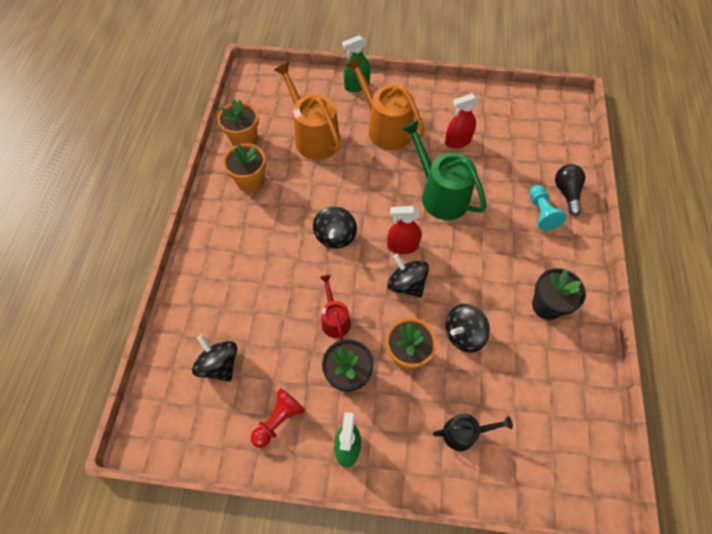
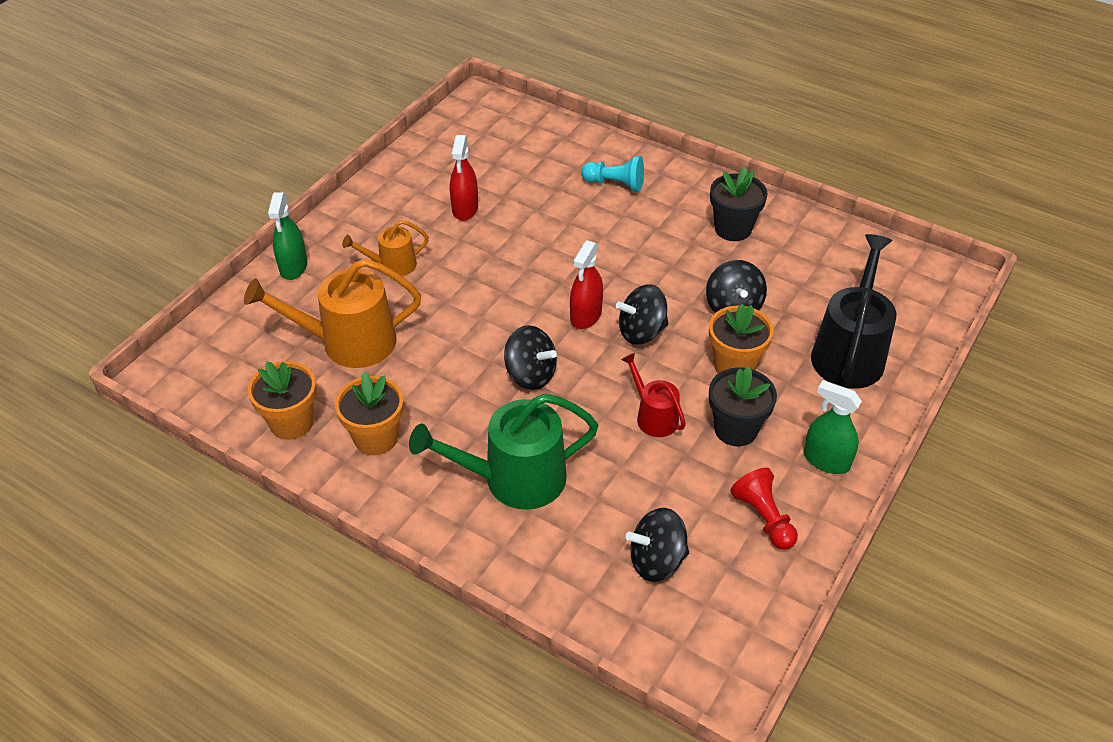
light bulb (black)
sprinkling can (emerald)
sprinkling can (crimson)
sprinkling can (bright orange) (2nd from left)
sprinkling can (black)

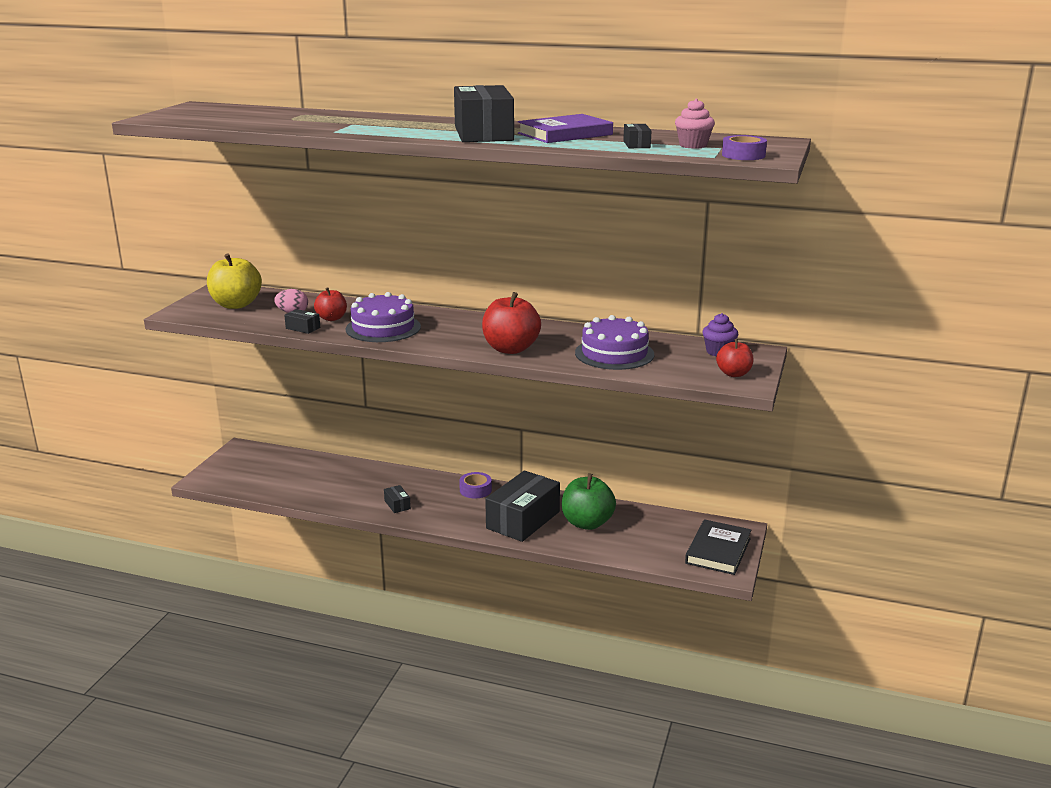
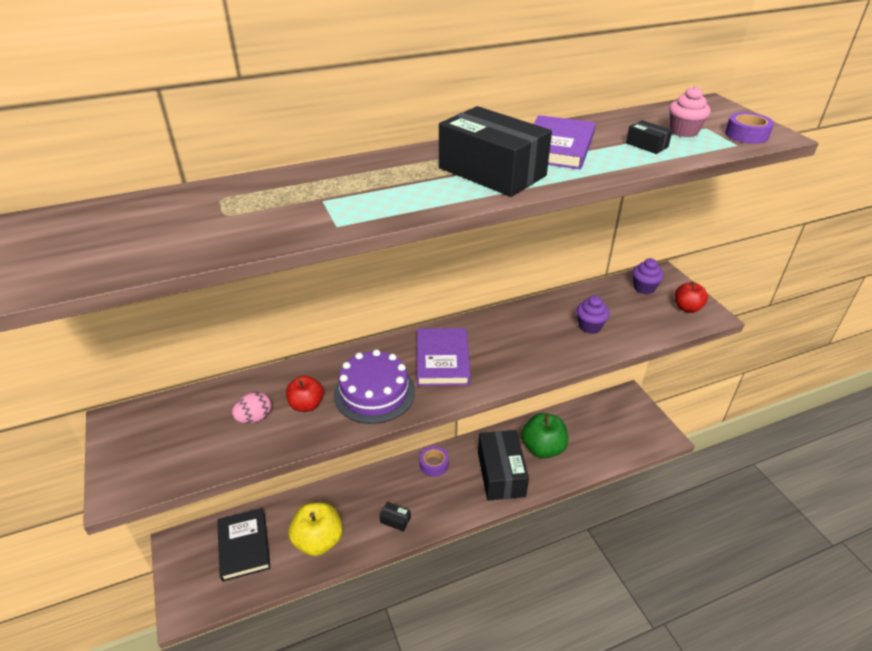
box (black) (1st from left in the first image)
apple fruit (crimson) (2nd from left in the first image)
hardback (violet) (1st from left)
apple fruit (bright yellow)
hardback (black)
muffin (violet) (1st from left)

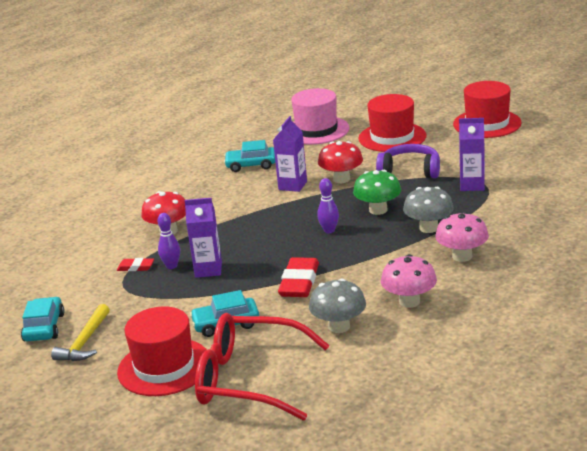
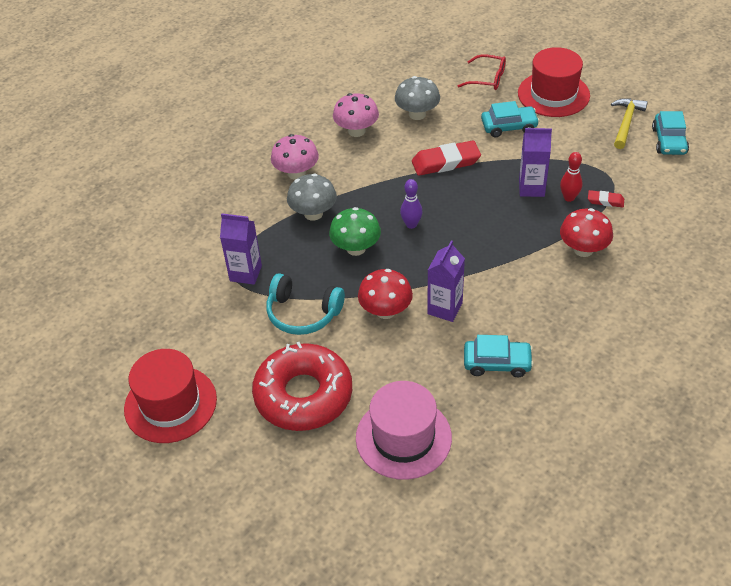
doughnut (crimson)
skittle (crimson)
headset (teal)
gum eraser (crimson) (1st from left)
eyeglasses (crimson)

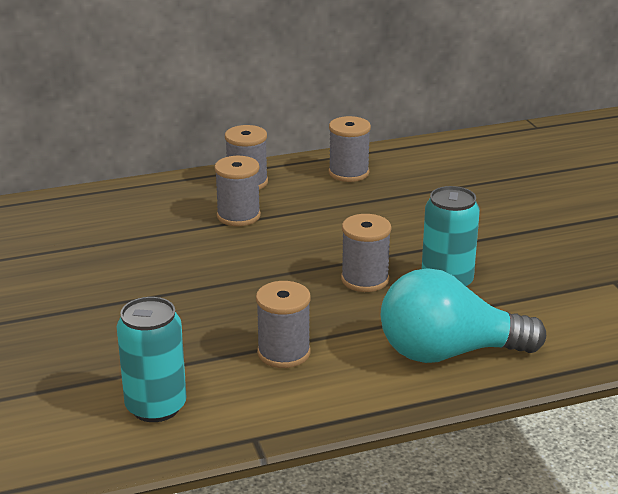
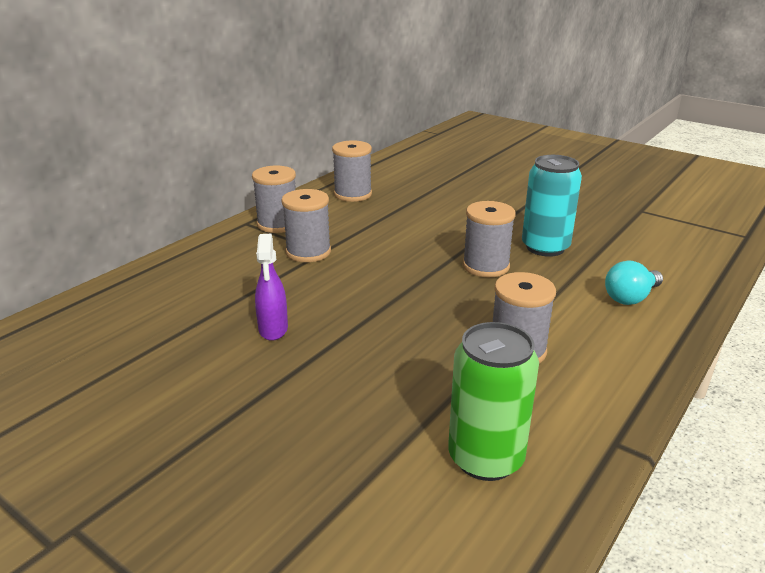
sprayer (violet)
tin (emerald)
light bulb (teal)

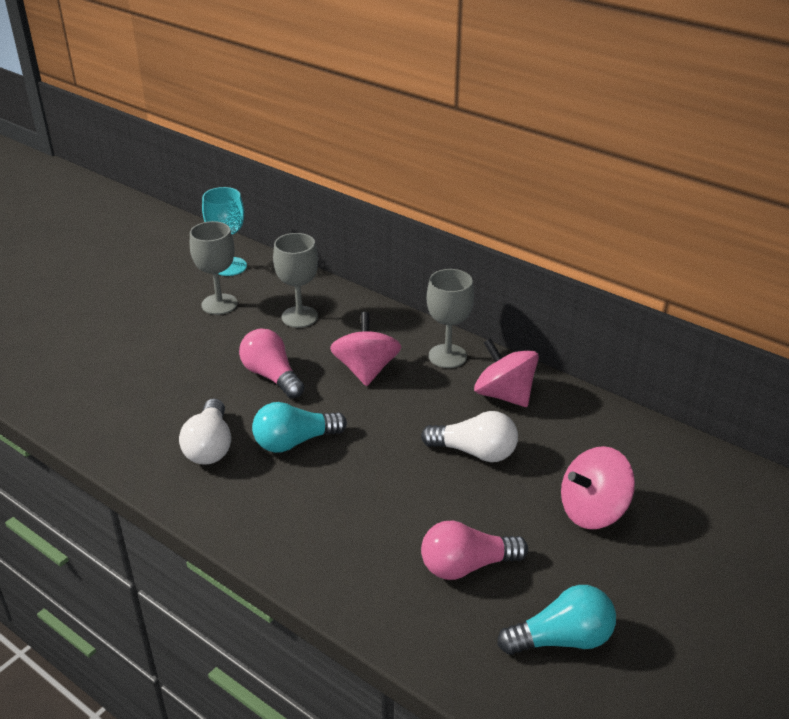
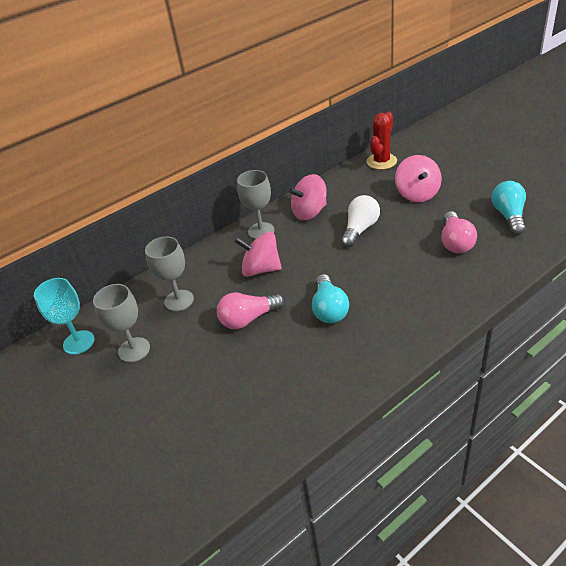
light bulb (snow-white) (1st from left in the first image)
prickly plant (crimson)

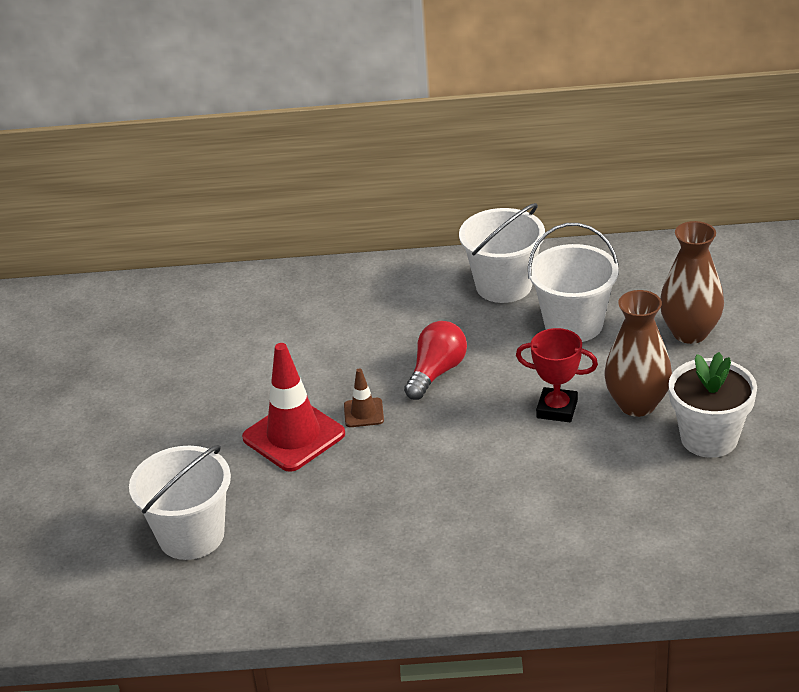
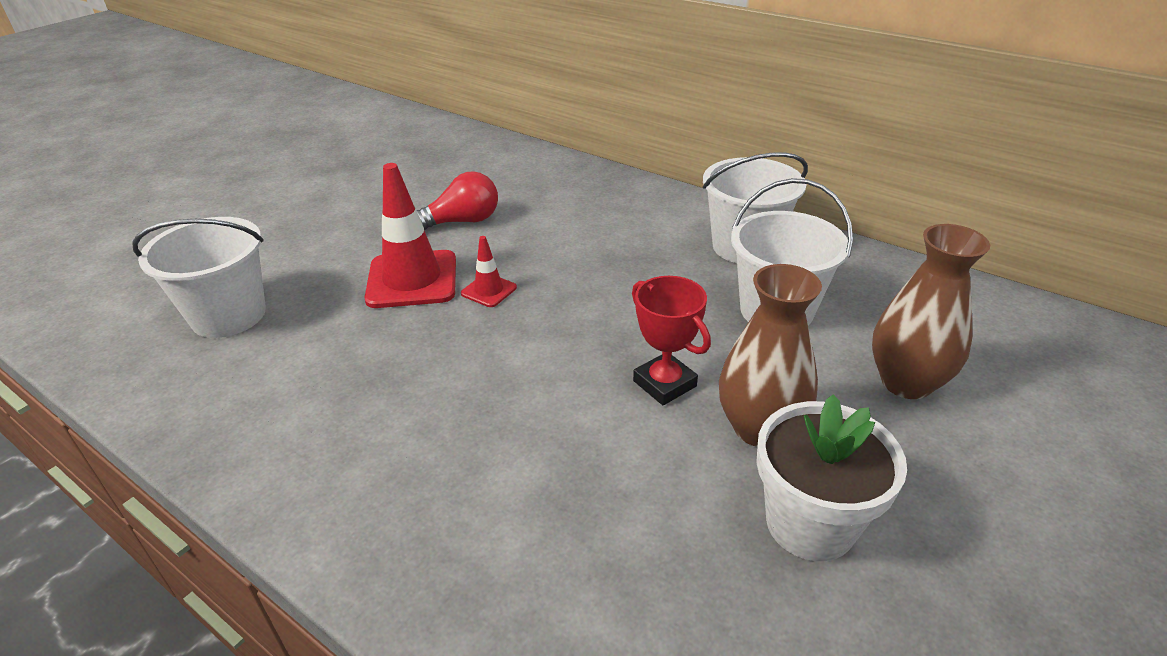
light bulb (crimson)
road cone (crimson) (2nd from left)

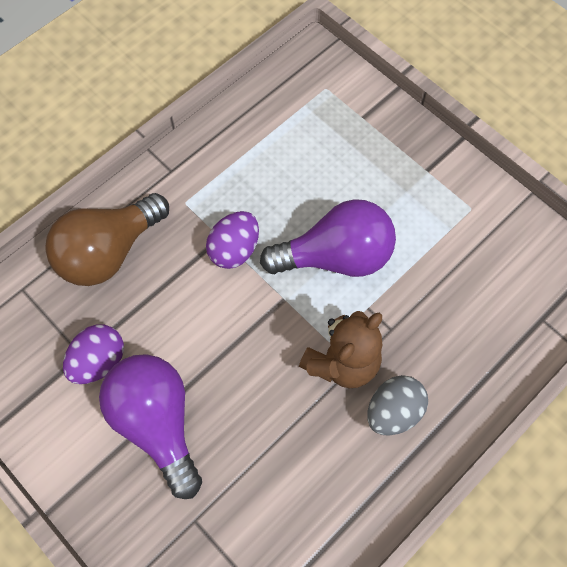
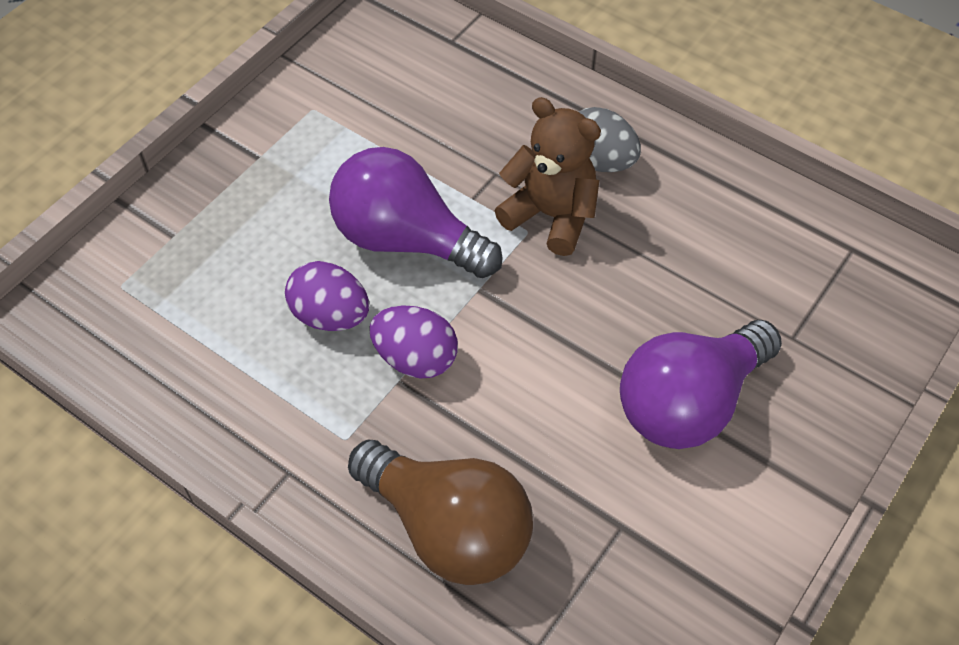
egg shape (violet) (1st from left)
light bulb (violet) (1st from left)

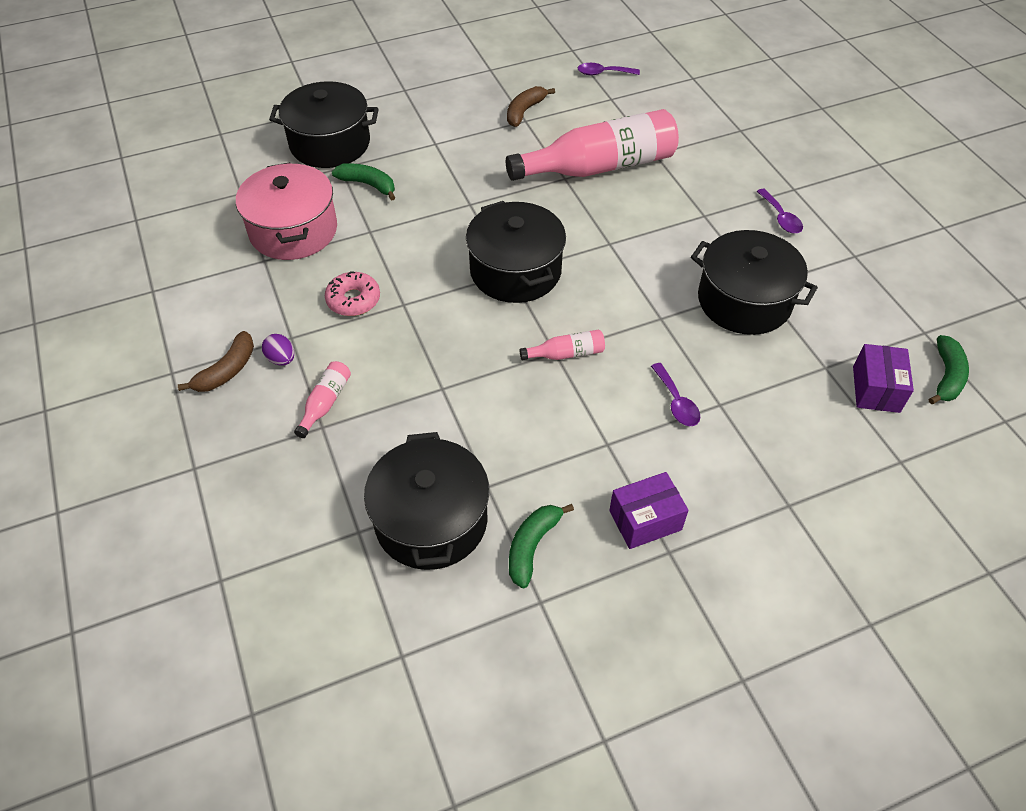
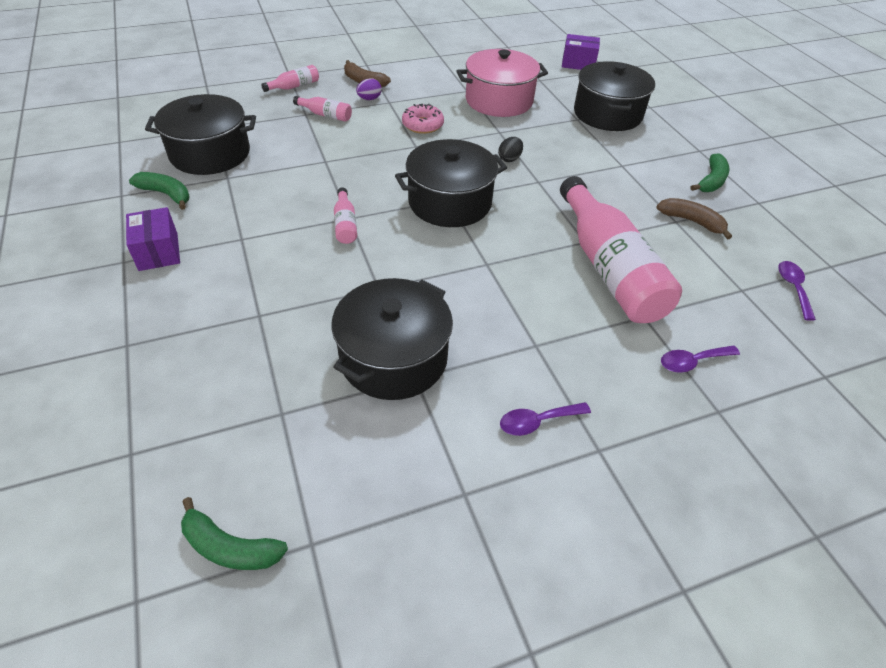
flask (rose-pink) (1st from left)
egg shape (black)
toy banana (emerald) (3rd from left)
tablespoon (violet) (2nd from left)
box (violet) (2nd from left)

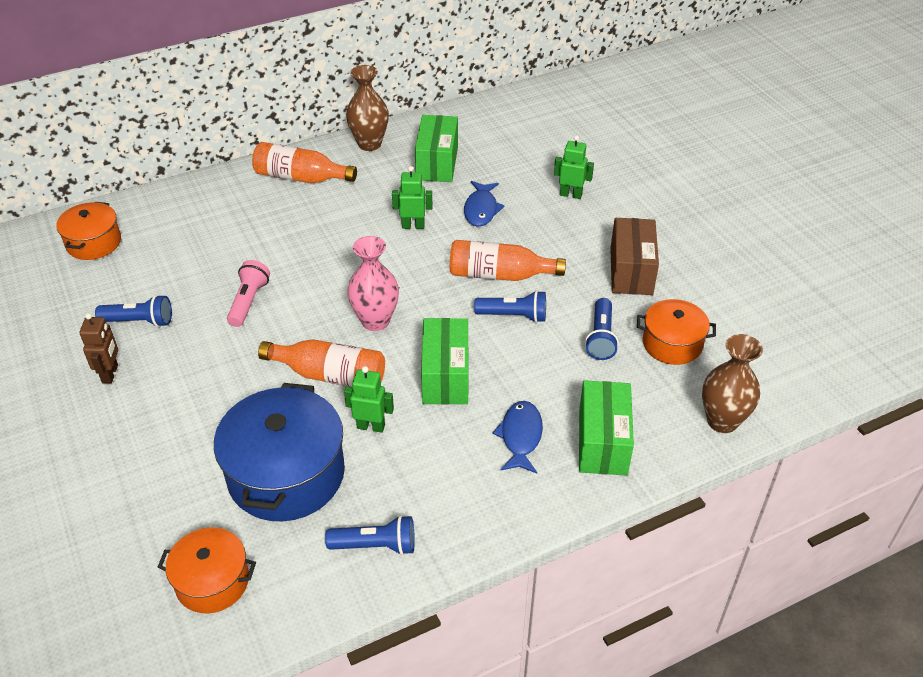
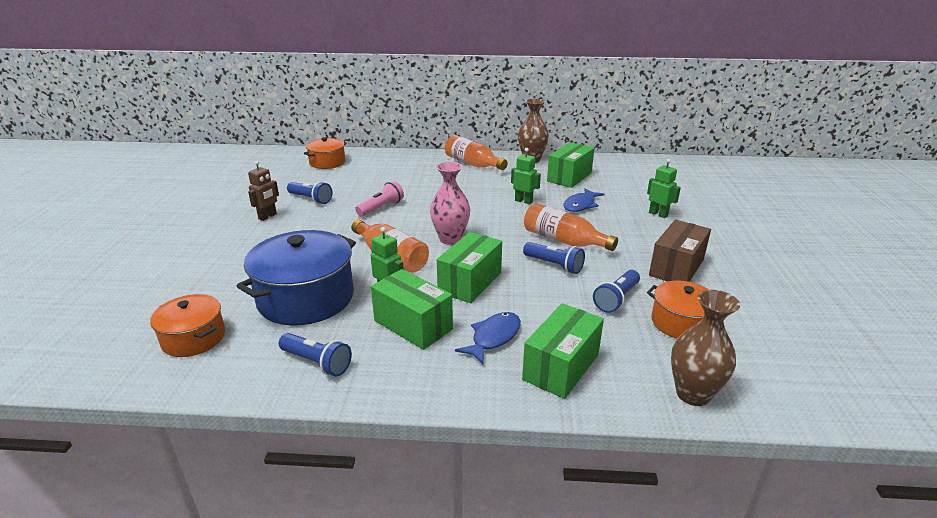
box (emerald) (1st from left)

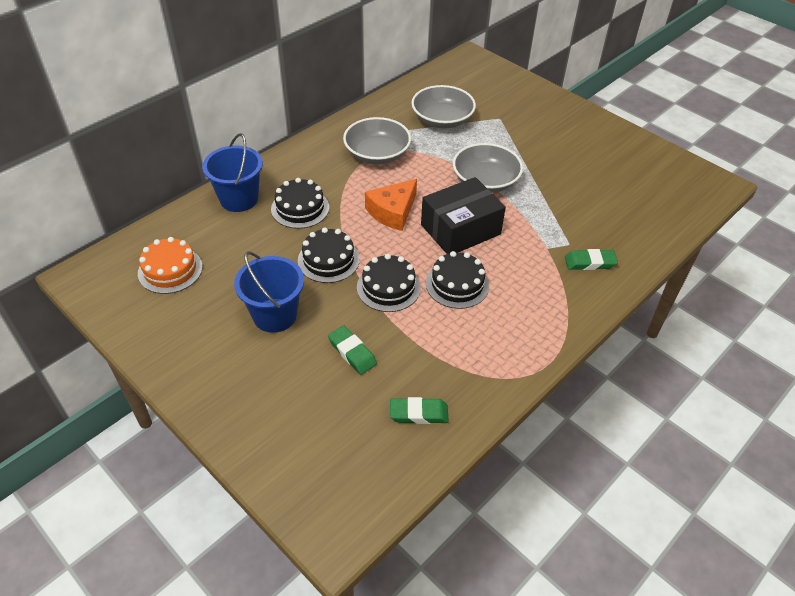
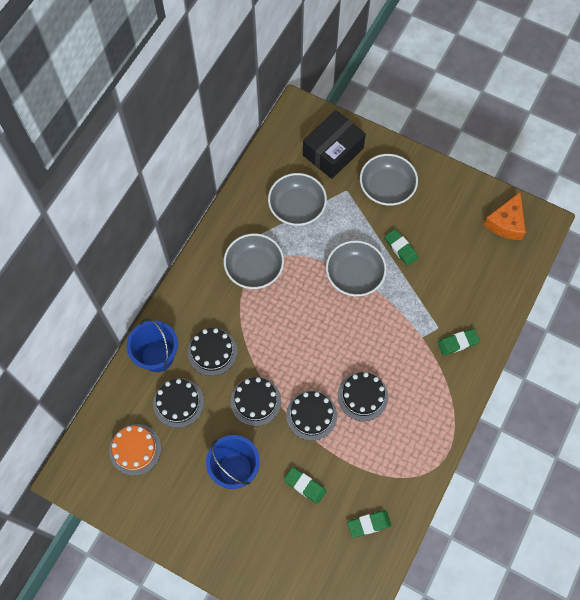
gateau (black) (1st from left)
deep dish (gray) (4th from left)
gum eraser (emerald) (3rd from left)
cheese (bright orange)
box (black)

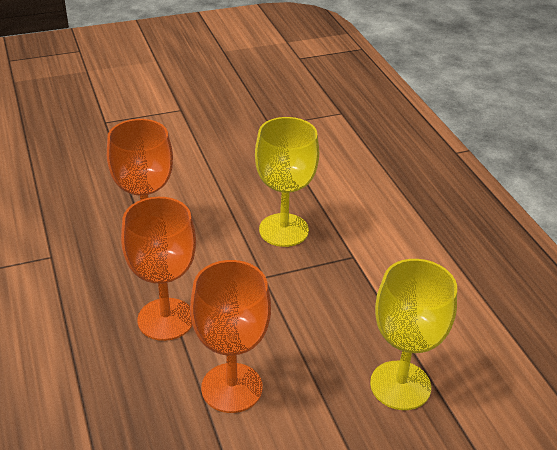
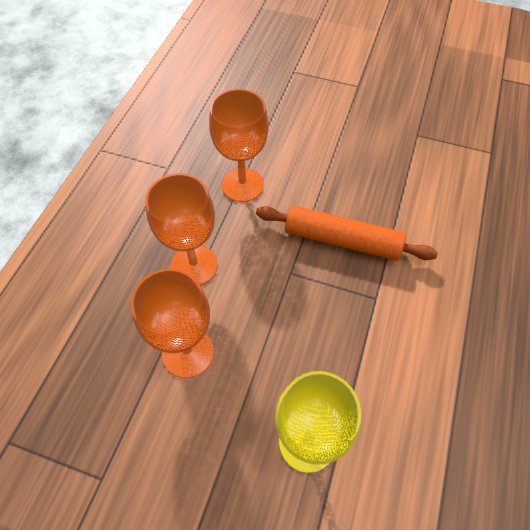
pastry roller (bright orange)

